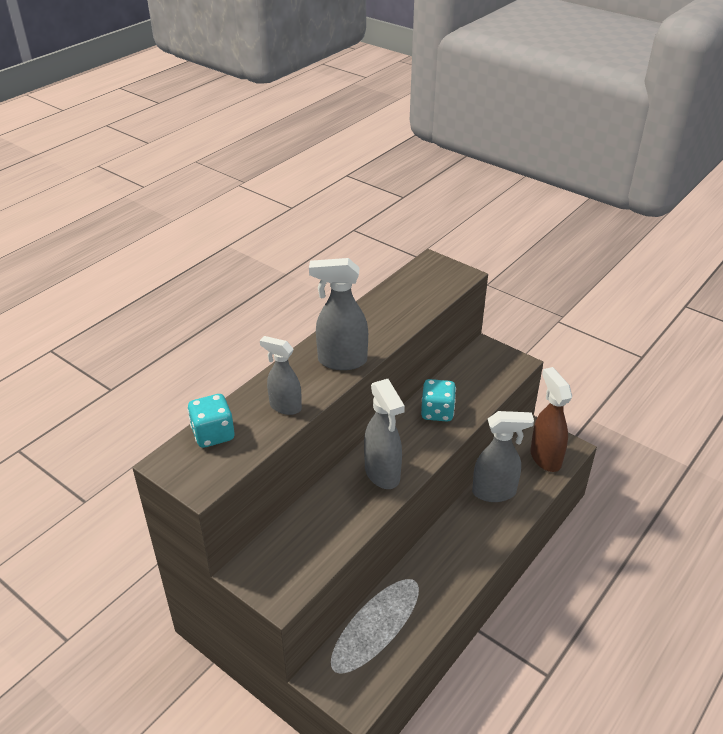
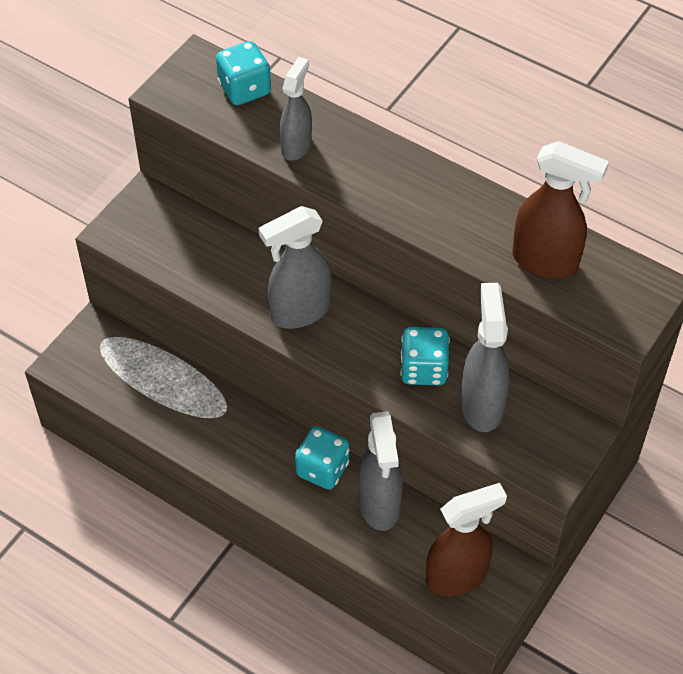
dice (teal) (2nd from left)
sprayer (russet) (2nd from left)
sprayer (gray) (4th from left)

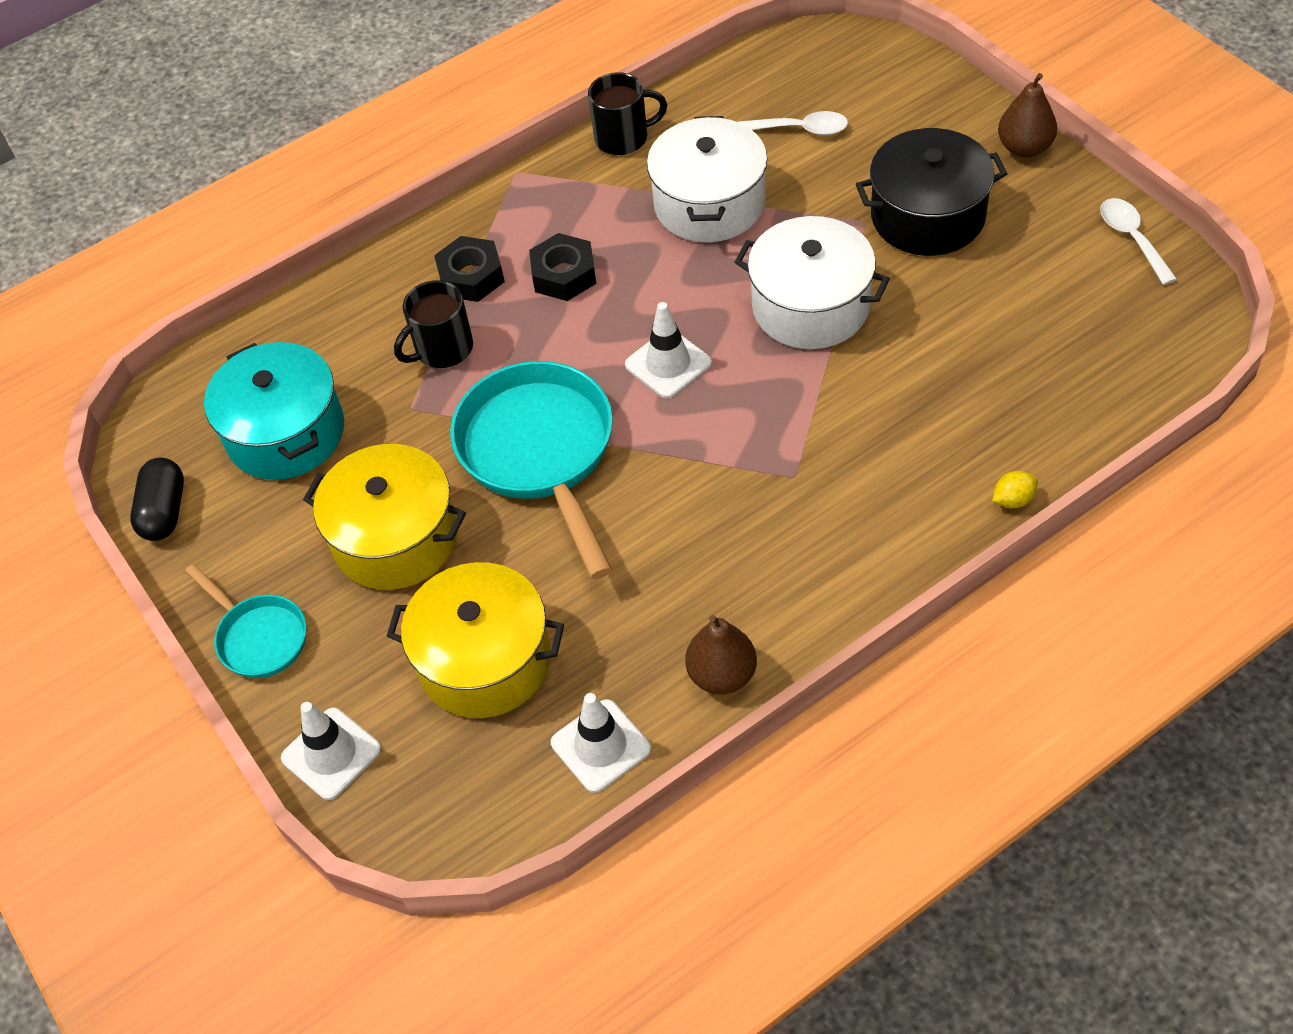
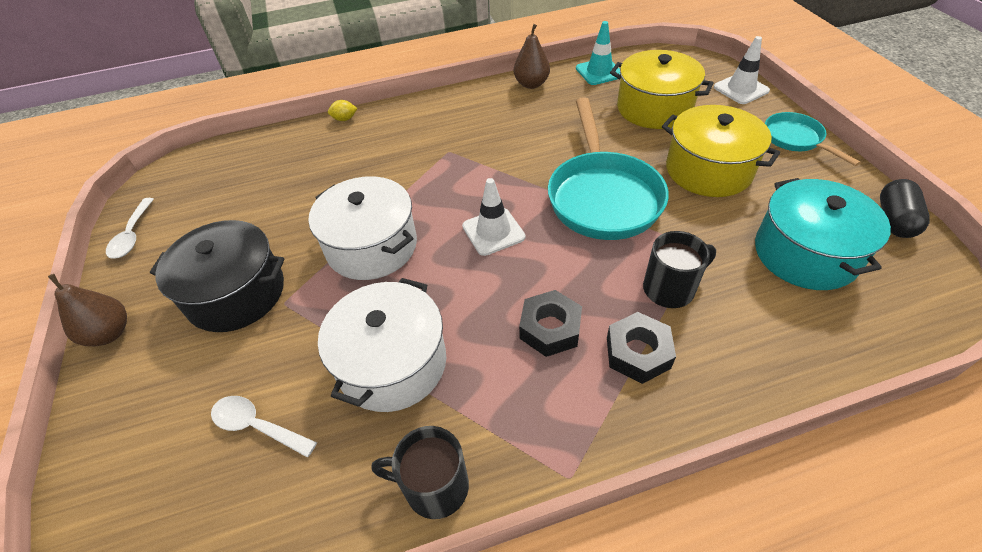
road cone (teal)

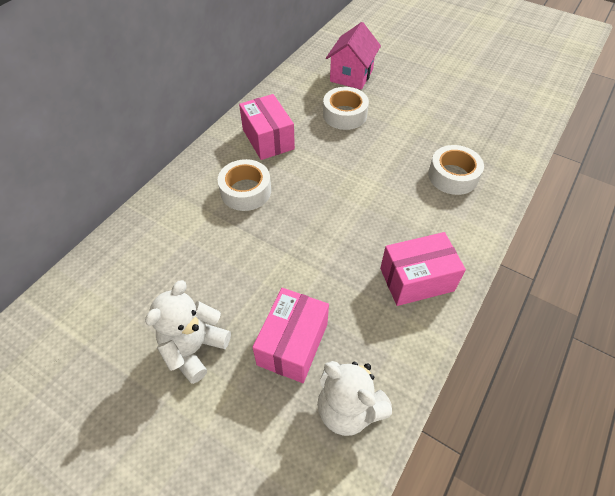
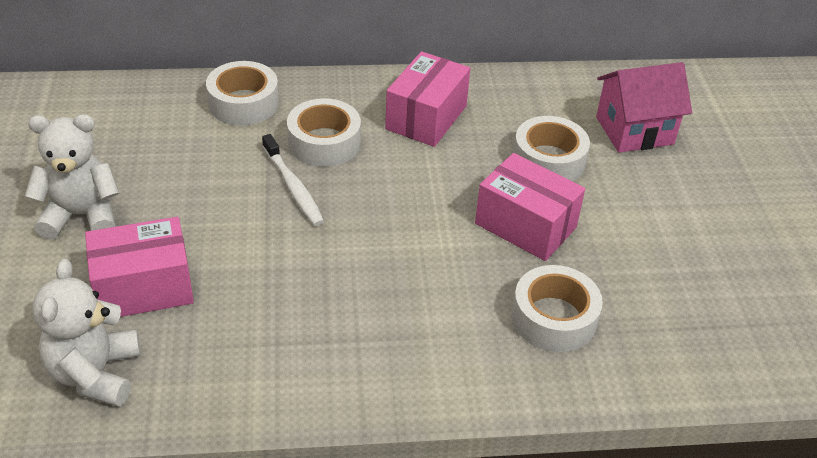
roll of tape (snow-white) (1st from left)
dental brush (snow-white)
box (rose-pink) (3rd from left)

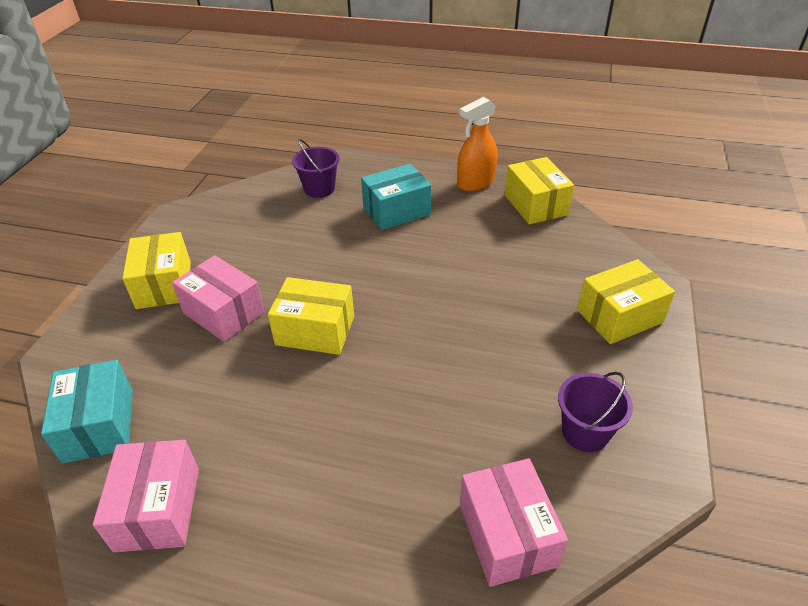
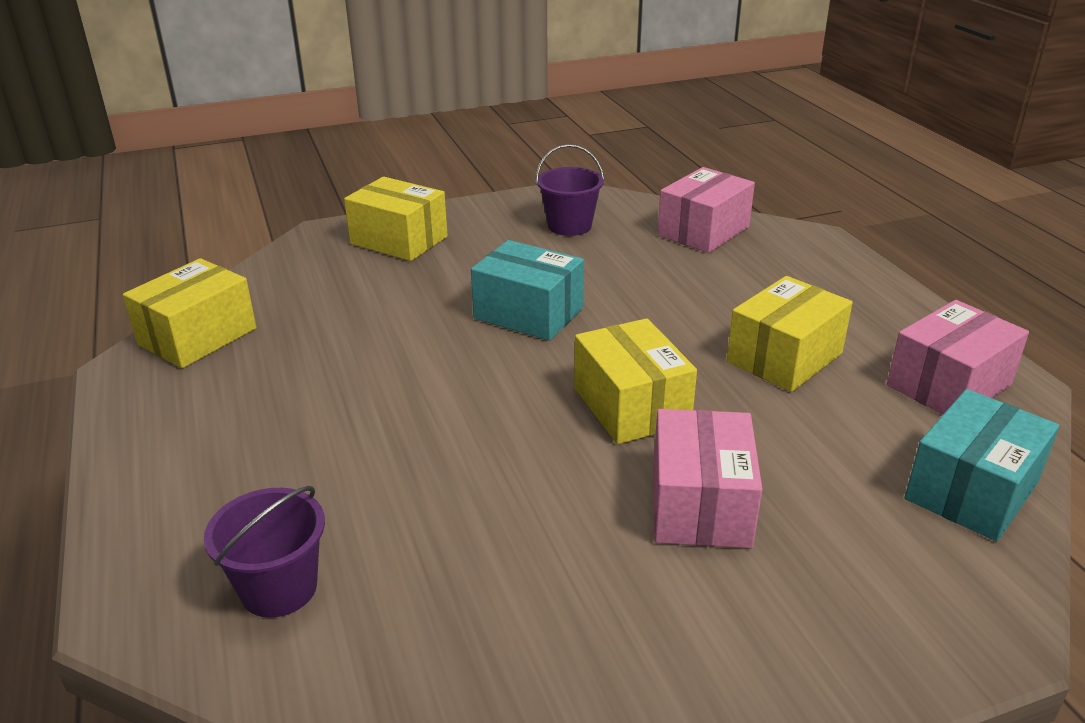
sprayer (bright orange)
box (bright yellow) (4th from left)
box (teal) (1st from left)

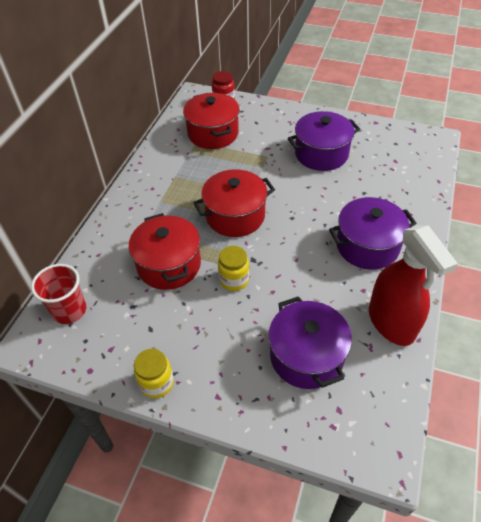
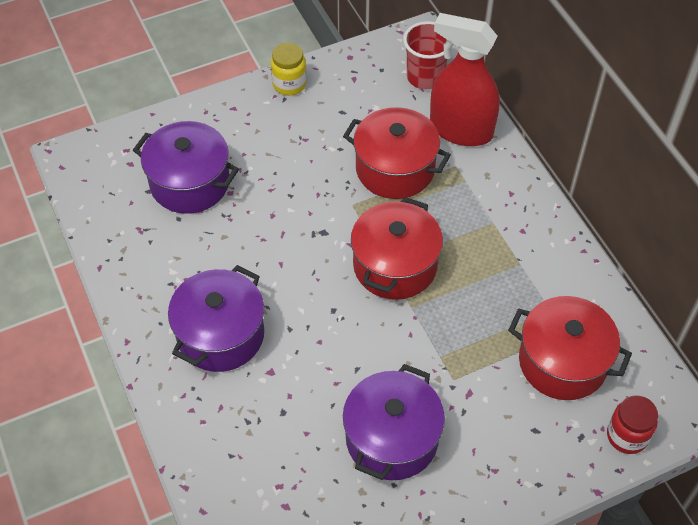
jam jar (bright yellow) (2nd from left in the first image)
sprayer (crimson)

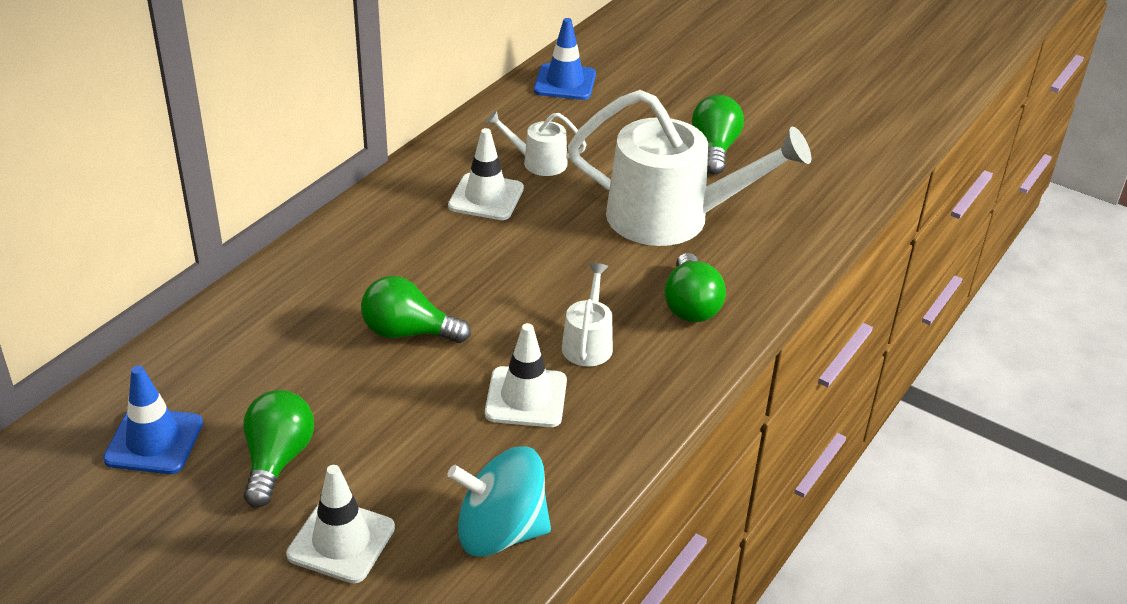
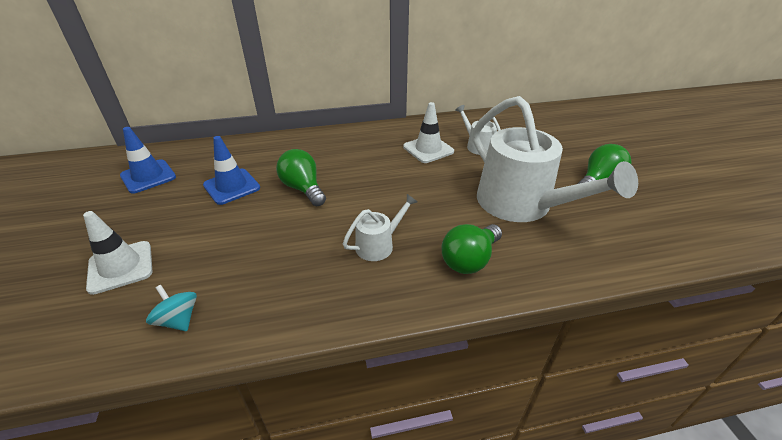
light bulb (emerald) (1st from left in the first image)
road cone (snow-white) (3rd from left in the first image)
road cone (royal blue) (2nd from left)
whirligig (teal)

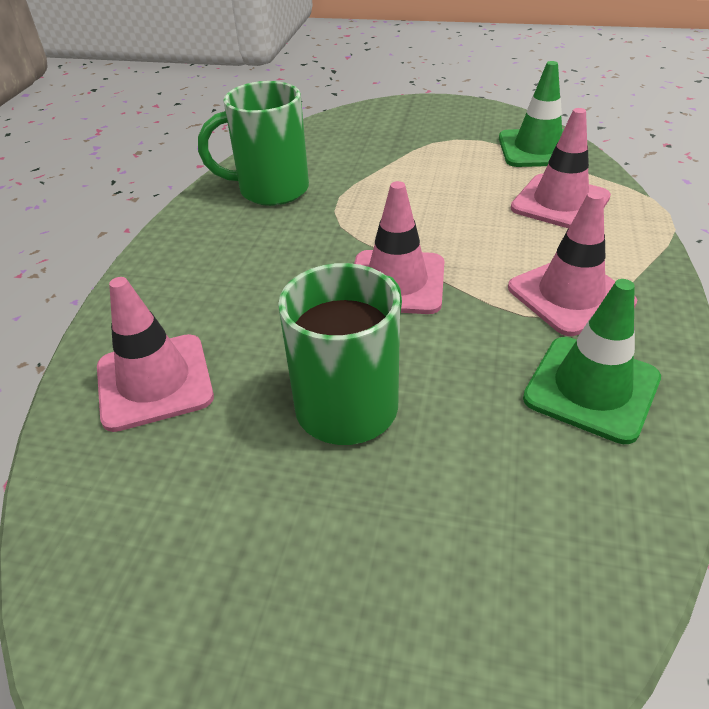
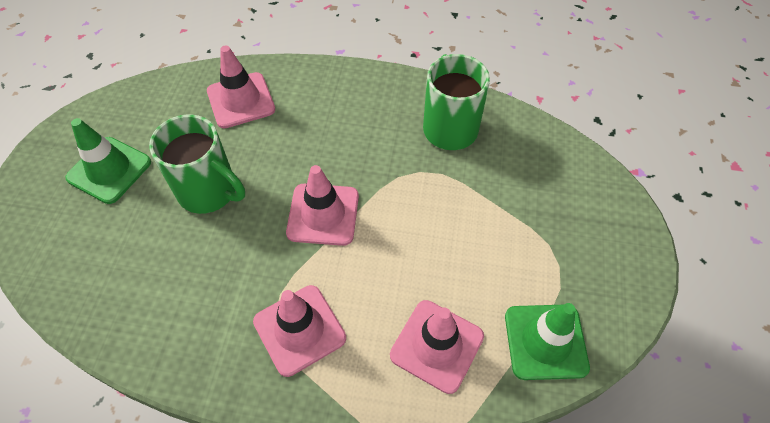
road cone (emerald) (1st from left)

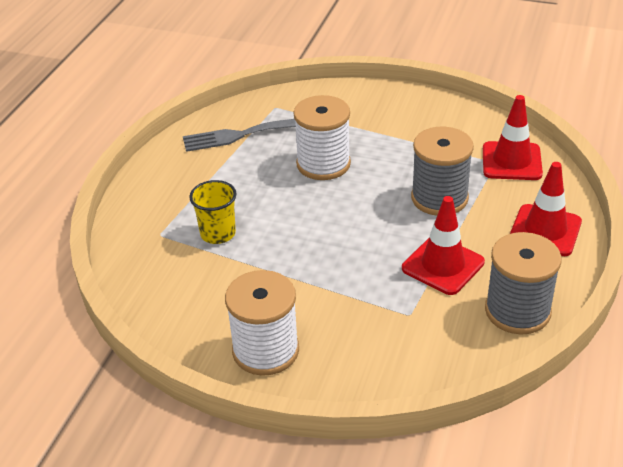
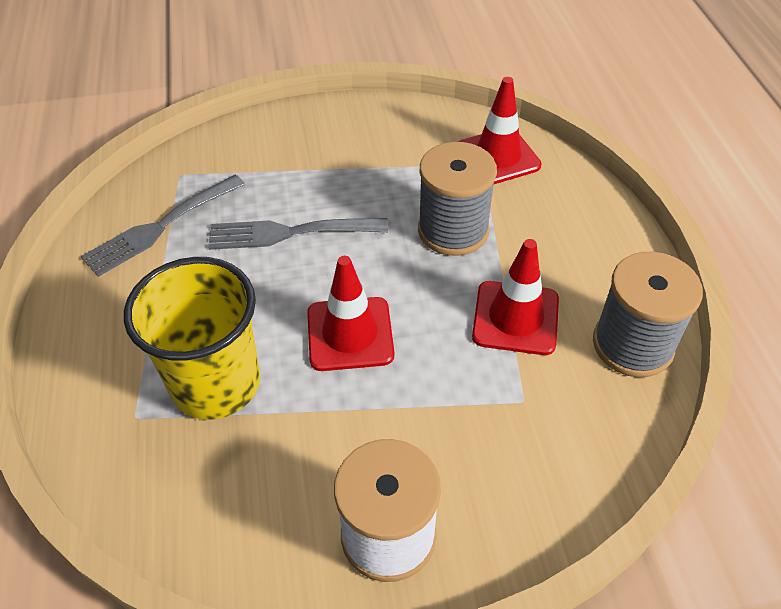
road cone (crimson) (1st from left)
dinner fork (gray) (2nd from left)
beaker (bright yellow)

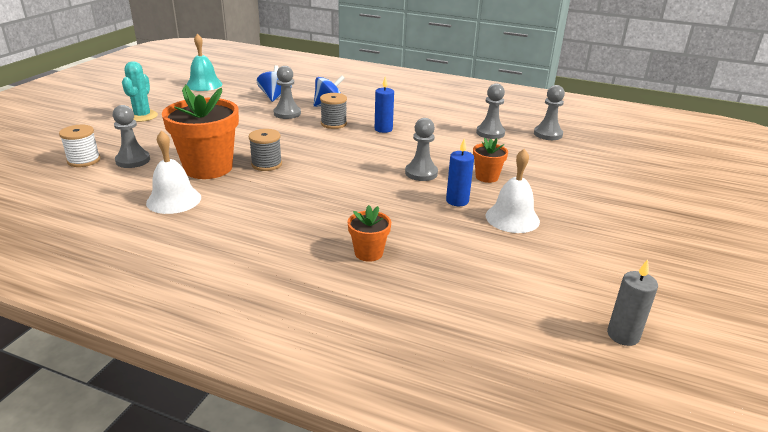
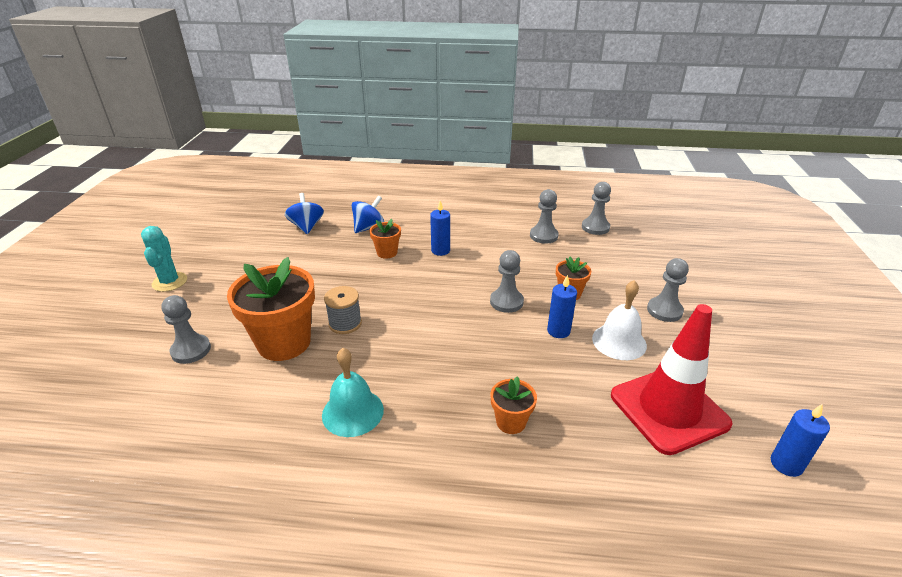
reel of thread (snow-white)
bell (snow-white) (1st from left in the first image)
road cone (crimson)
bell (teal)
game pawn (gray) (5th from left)
flower pot (bright orange) (2nd from left)
wax candle (royal blue) (3rd from left)

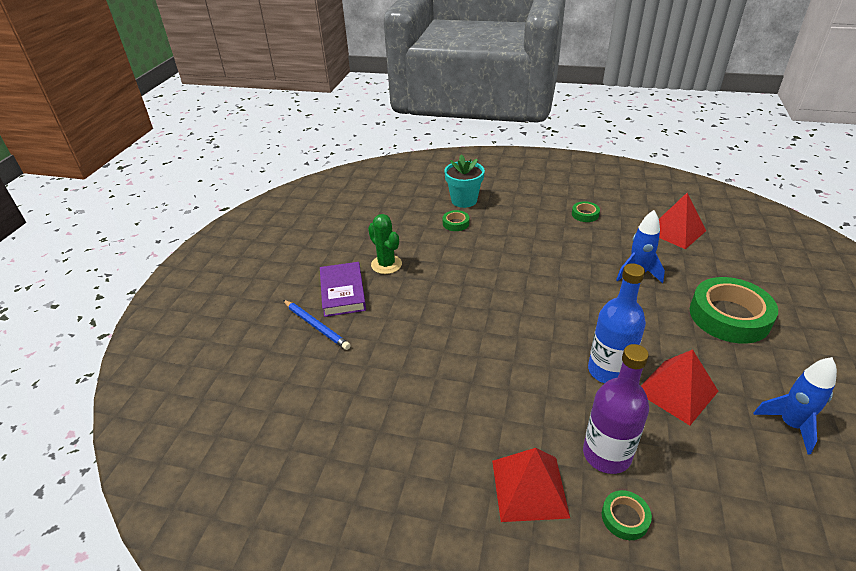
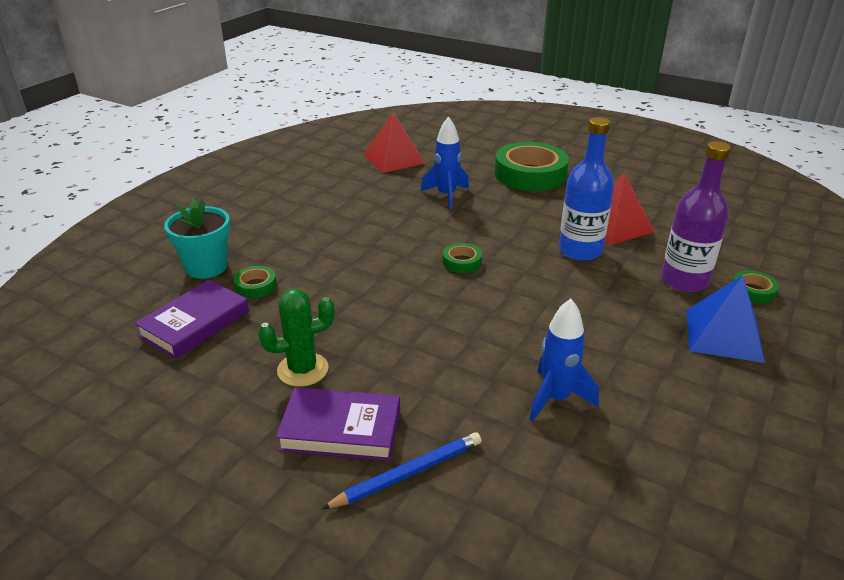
hardback (violet) (1st from left)
roll of tape (emerald) (2nd from left)
spaceship (royal blue) (2nd from left)
solid pyramid (royal blue)

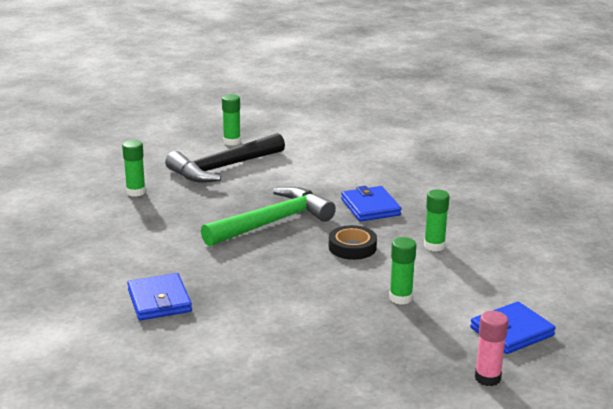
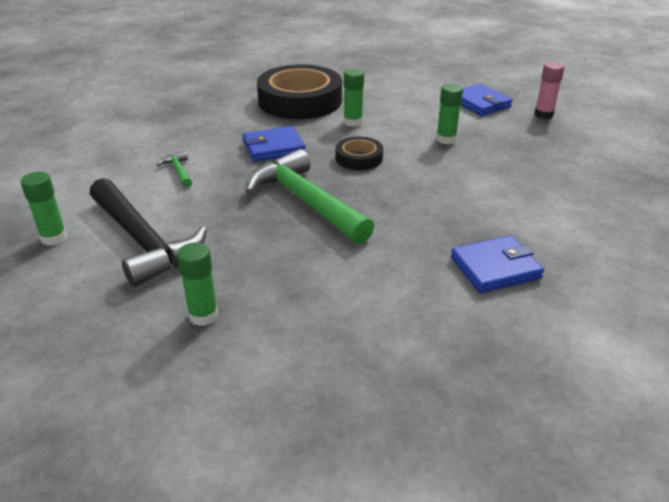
claw hammer (emerald) (1st from left)
roll of tape (black) (1st from left)

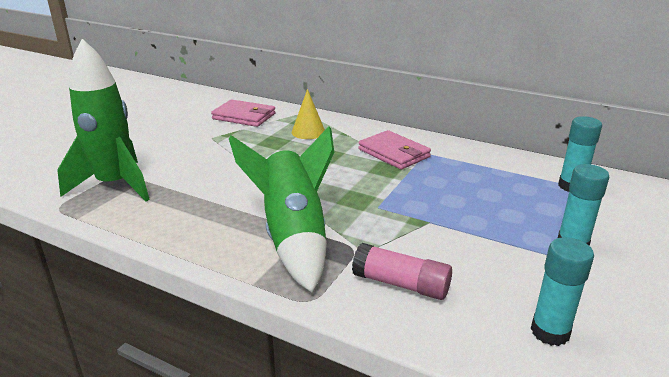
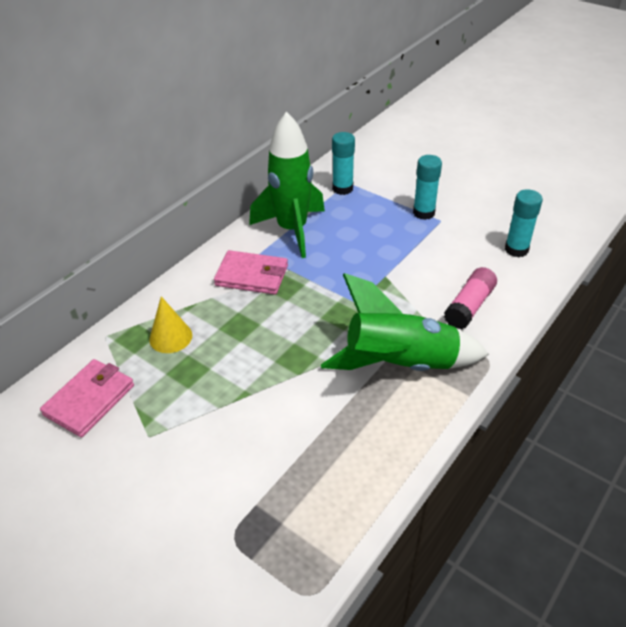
spaceship (emerald) (1st from left)
billfold (rose-pink) (2nd from left)

